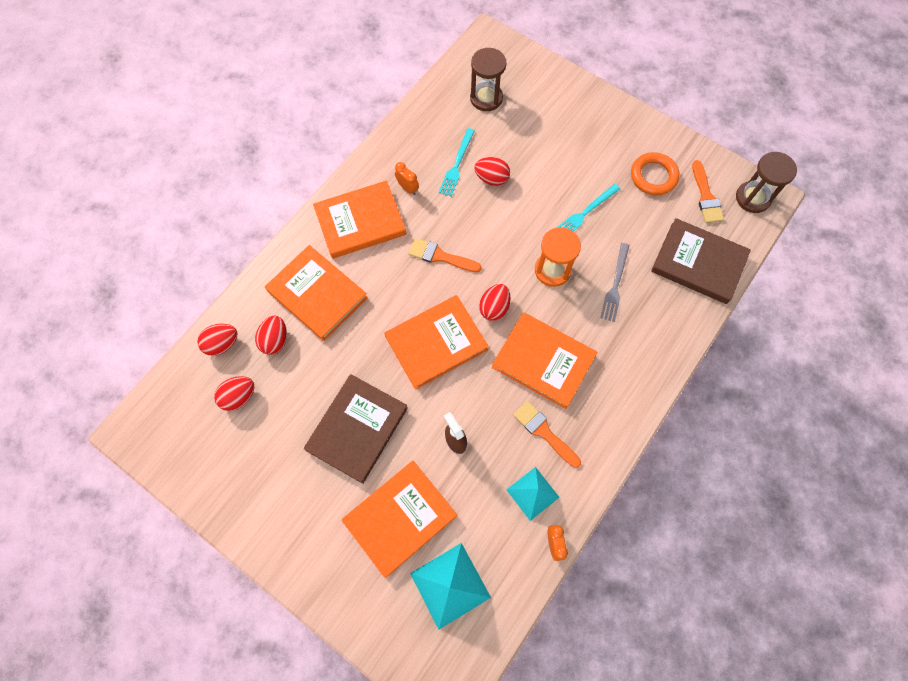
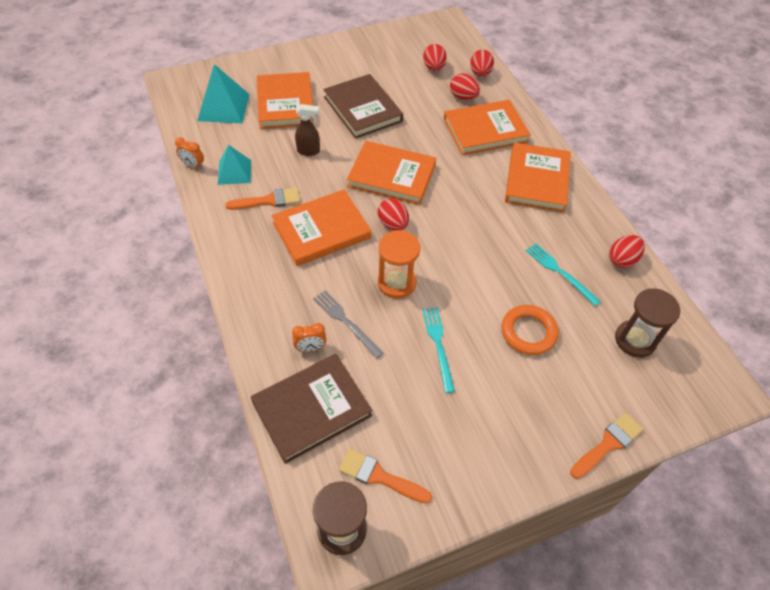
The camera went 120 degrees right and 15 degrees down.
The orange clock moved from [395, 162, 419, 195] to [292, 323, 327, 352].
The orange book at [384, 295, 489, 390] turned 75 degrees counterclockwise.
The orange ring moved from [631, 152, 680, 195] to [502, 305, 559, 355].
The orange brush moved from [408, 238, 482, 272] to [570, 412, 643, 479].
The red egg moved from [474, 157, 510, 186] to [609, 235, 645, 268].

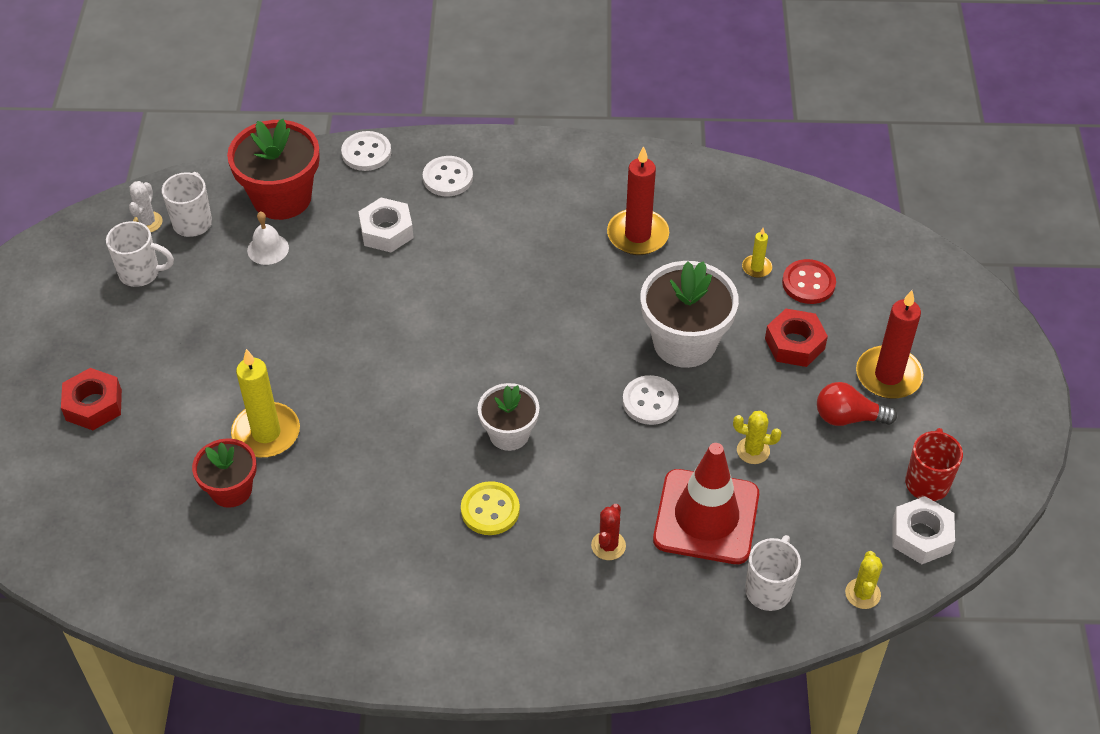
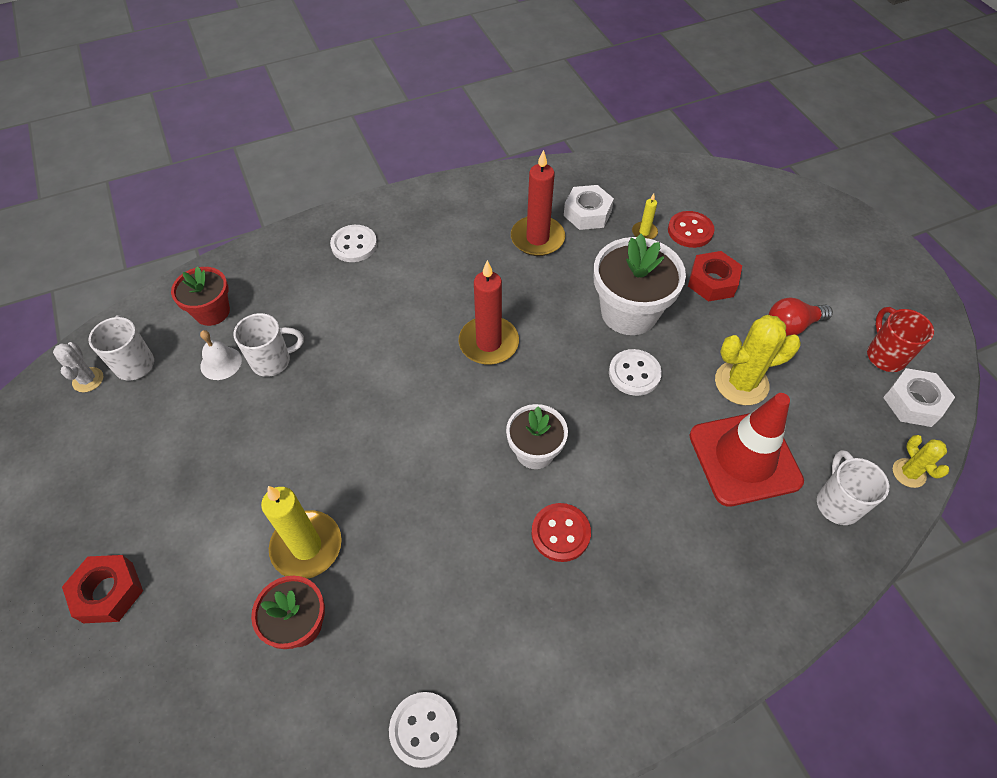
The camera went 25 degrees left and 5 degrees up.
The red flower pot at [227, 119, 320, 220] changed to 0.61 times the size.
The pure white tea mug moved from [106, 221, 174, 287] to [234, 313, 304, 377].
The pure white button moved from [341, 131, 391, 171] to [389, 692, 458, 768].
The red pillar candle moved from [856, 290, 923, 399] to [459, 260, 519, 365].
The bright yellow button at [461, 481, 520, 535] became the red button at [532, 503, 591, 562].
The pure white nut moved from [358, 198, 414, 252] to [564, 185, 614, 230].
The bright yellow cactus at [733, 411, 782, 464] changed to 1.78 times the size.
The red cactus at [591, 504, 626, 560] disappeared.

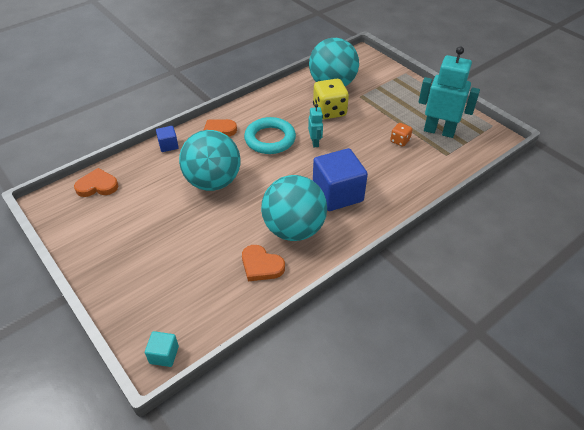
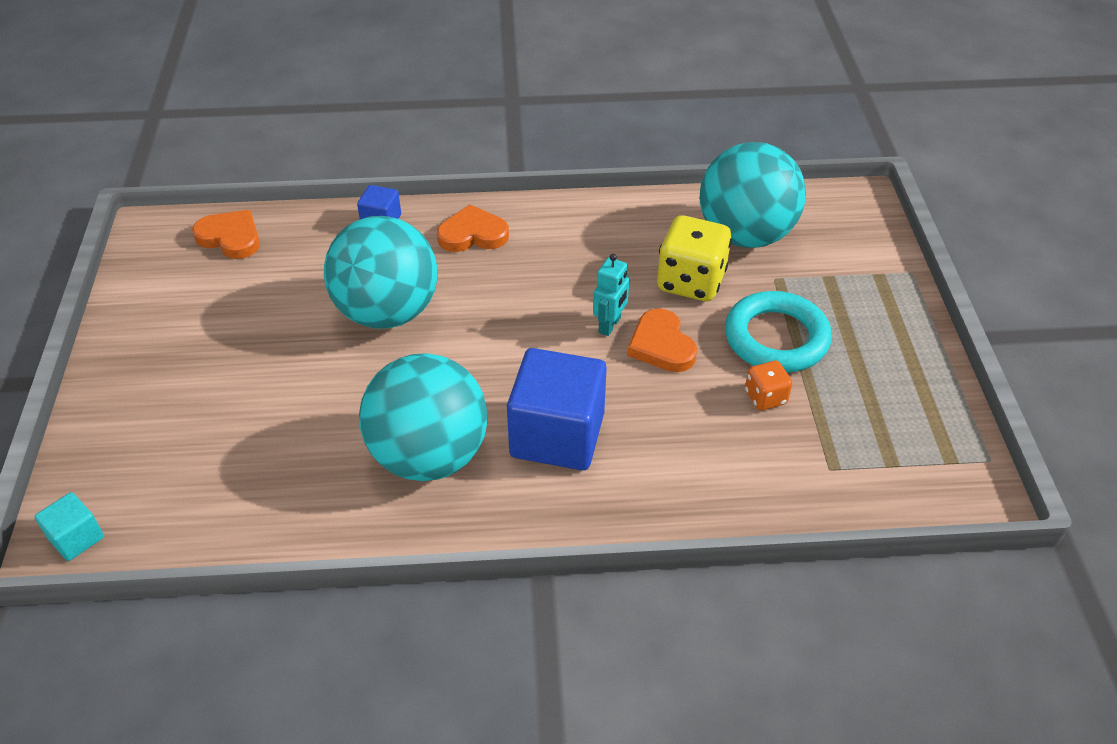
The camera went 35 degrees right and 0 degrees up.
The orange love heart moved from [242, 245, 285, 281] to [627, 308, 697, 372].
The teal ring moved from [244, 117, 296, 154] to [725, 291, 832, 372].
The teal robot at [419, 46, 480, 138] disappeared.

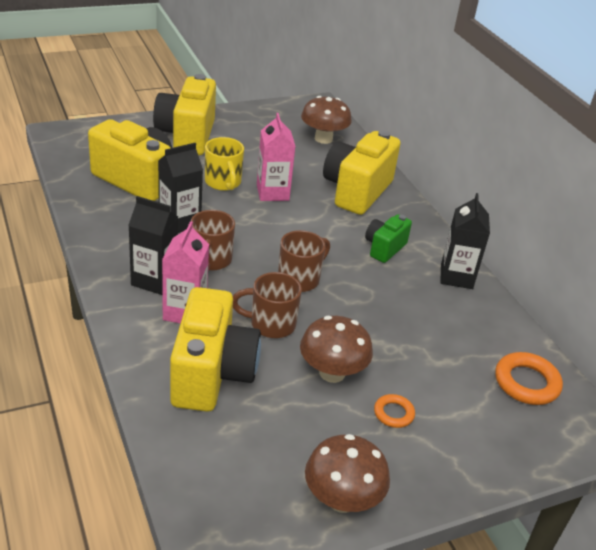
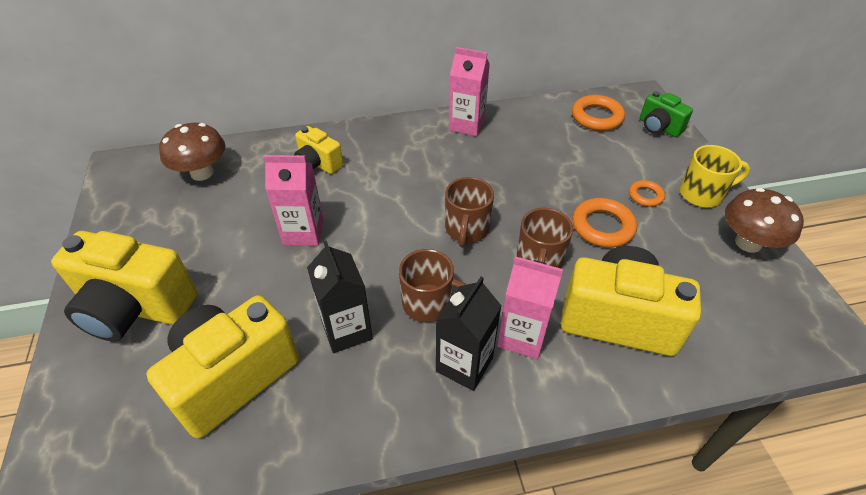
The camera went 75 degrees left and 10 degrees up.
The bright yellow camera at [323, 130, 401, 215] changed to 0.53 times the size.
The dark brown tea mug at [278, 230, 330, 292] turned 135 degrees counterclockwise.
The jet-black milk carton at [440, 193, 490, 289] became the rose-pink milk carton at [449, 47, 490, 136].
The dark brown toadstool at [300, 316, 373, 383] was replaced by the orange ring at [572, 198, 637, 248].
The emerald camera moved from [365, 214, 412, 263] to [640, 91, 693, 137].
The bright yellow tea mug moved from [205, 137, 244, 191] to [680, 145, 750, 207].

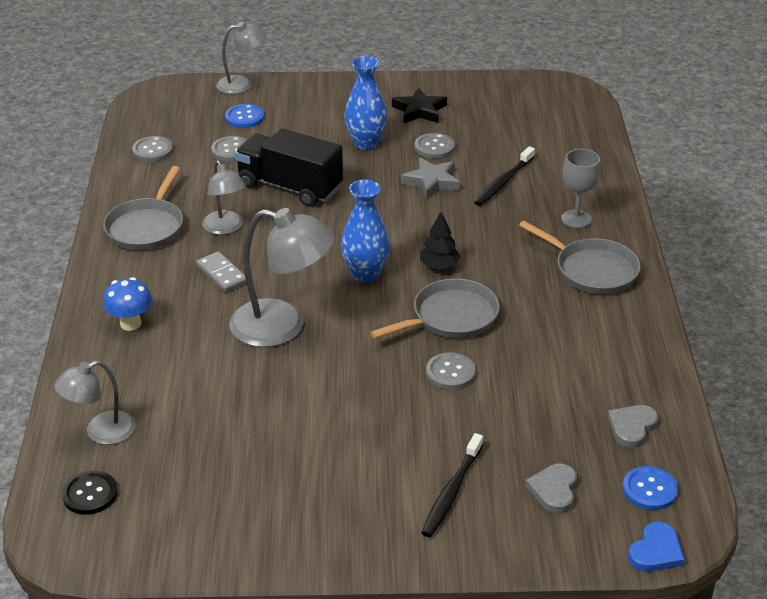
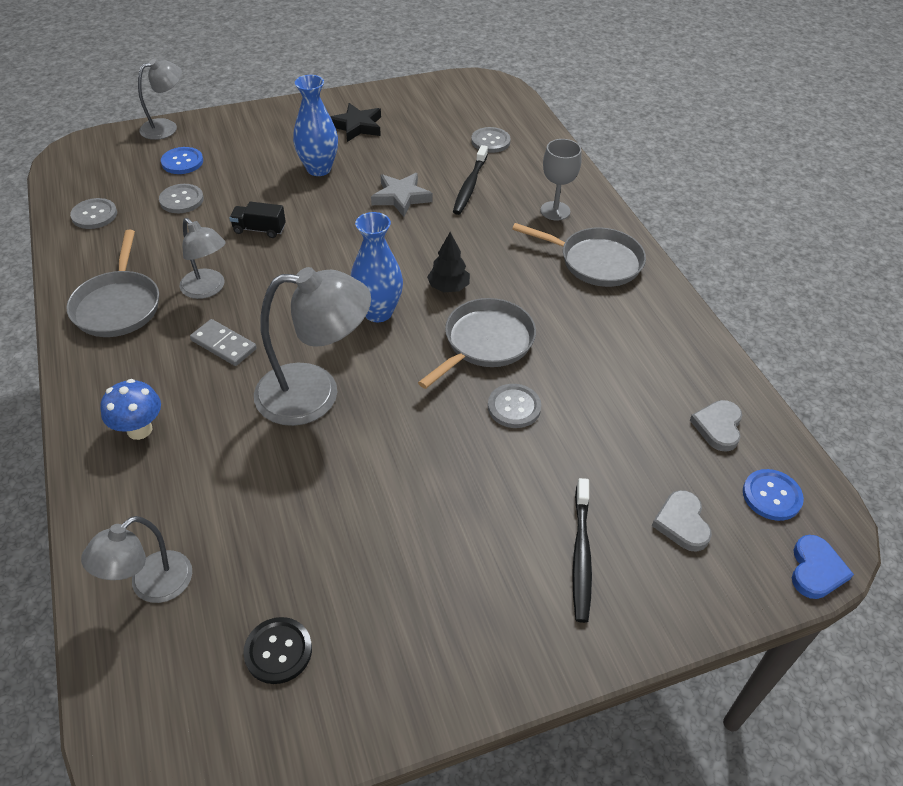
The camera went 20 degrees left and 10 degrees up.
The jet-black toy truck at [235, 128, 343, 207] changed to 0.47 times the size.
The jet-black button moved from [62, 470, 118, 515] to [243, 617, 312, 684].
The ash-grey button moved from [415, 133, 455, 159] to [471, 127, 510, 153].

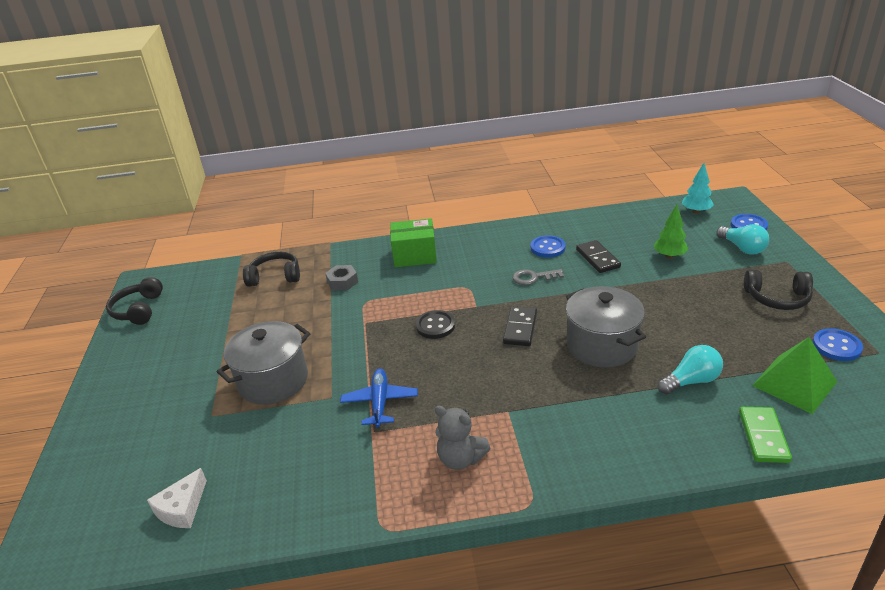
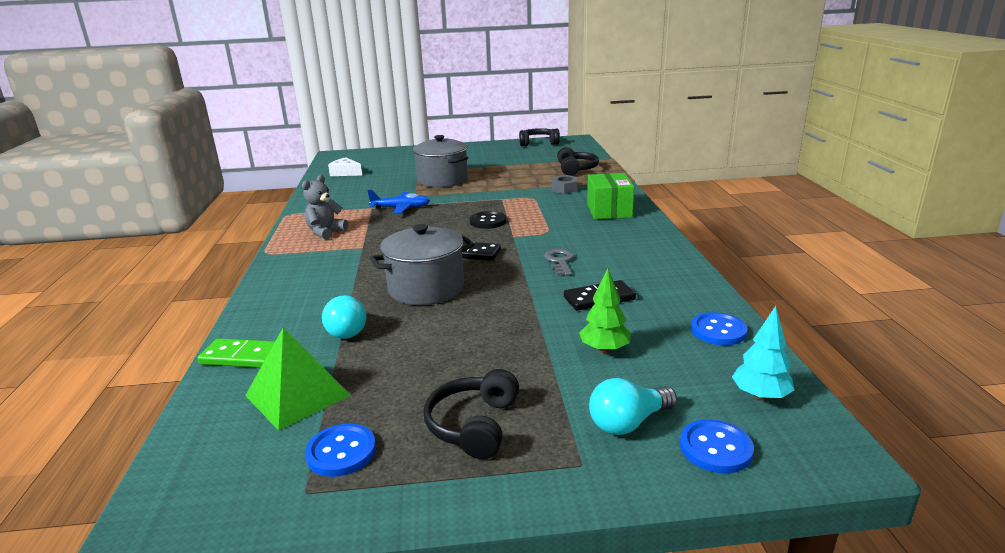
The camera went 90 degrees right and 10 degrees down.
The cobalt button moved from [531, 235, 566, 258] to [691, 312, 748, 345].

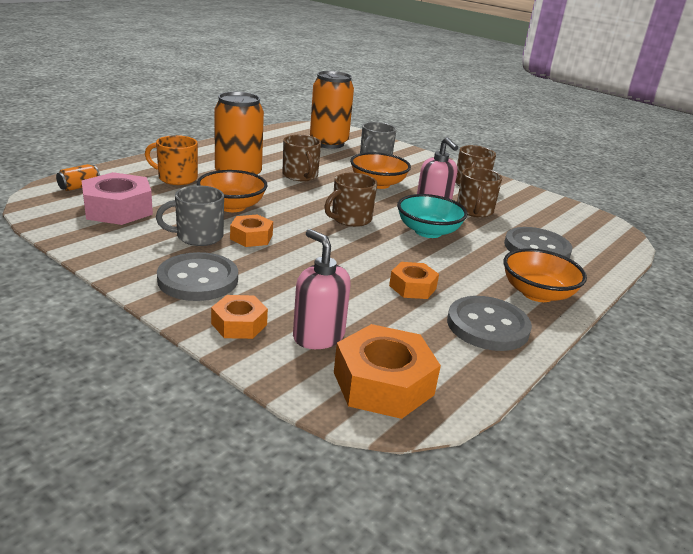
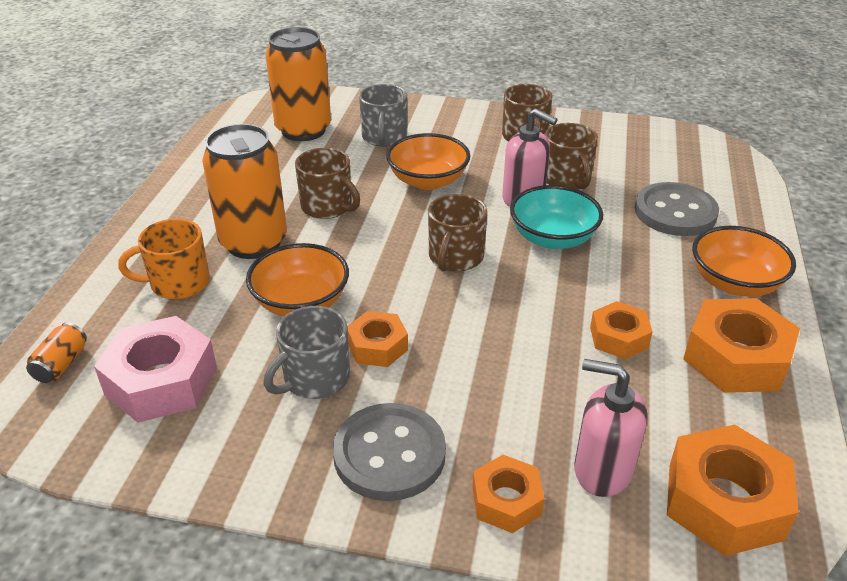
The camera went 25 degrees left and 10 degrees up.
The ash-grey button at [447, 296, 532, 351] was replaced by the orange nut at [683, 298, 800, 393].

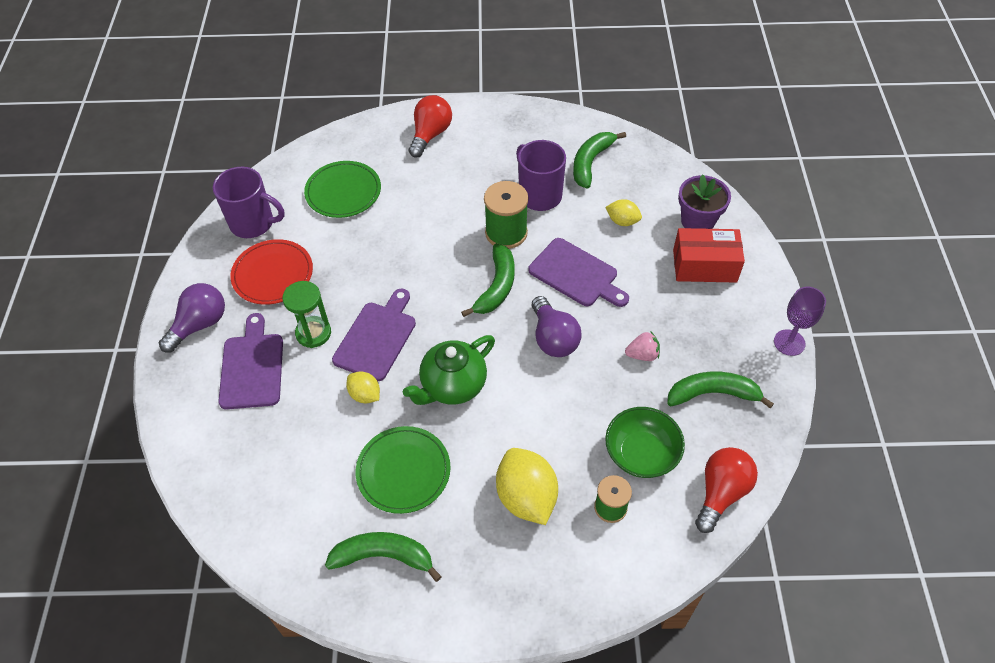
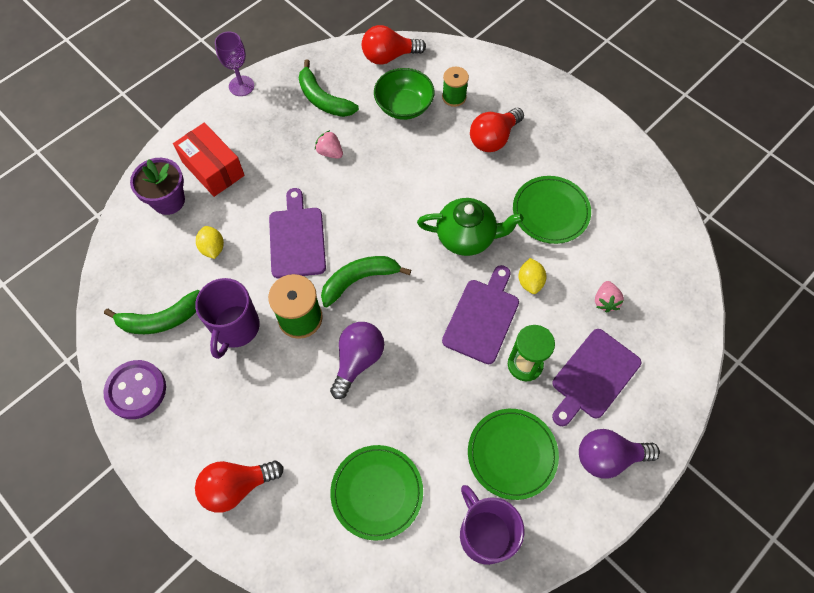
The camera went 135 degrees left and 10 degrees up.
The purple button at [103, 360, 166, 419] appeared.
The purple lightbulb moved from [532, 296, 582, 357] to [330, 322, 384, 399].
The purple cutting board at [332, 289, 416, 381] turned 135 degrees clockwise.
The red flat dish at [230, 239, 313, 305] became the emerald flat dish at [468, 409, 559, 500].
The bright yellow citrus fruit at [496, 448, 558, 525] was replaced by the red lightbulb at [470, 108, 524, 152].
The rose-pink toy strawberry at [595, 281, 624, 313] appeared.
The emerald banana fruit at [325, 532, 442, 582] disappeared.

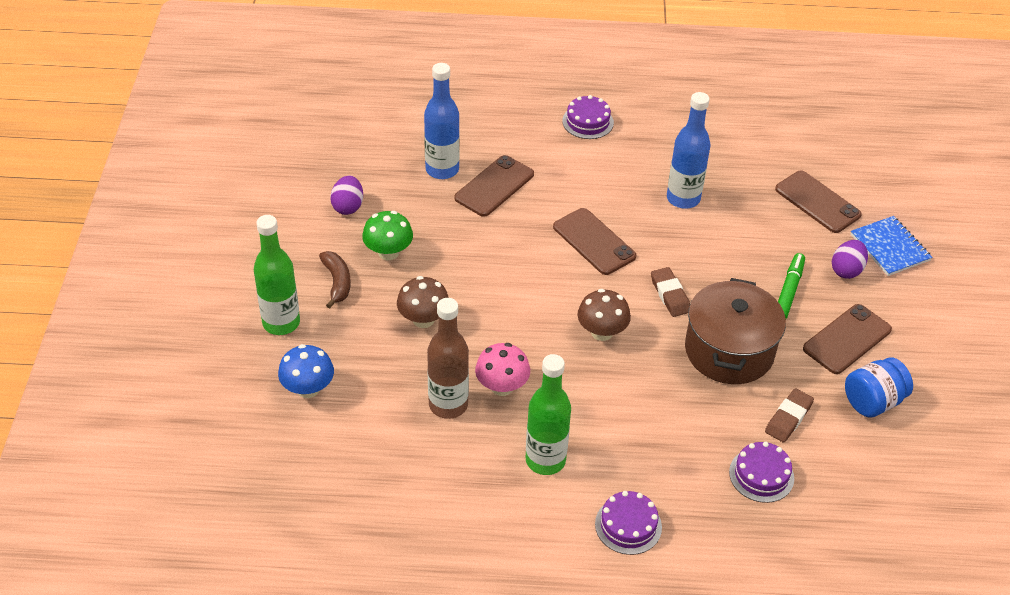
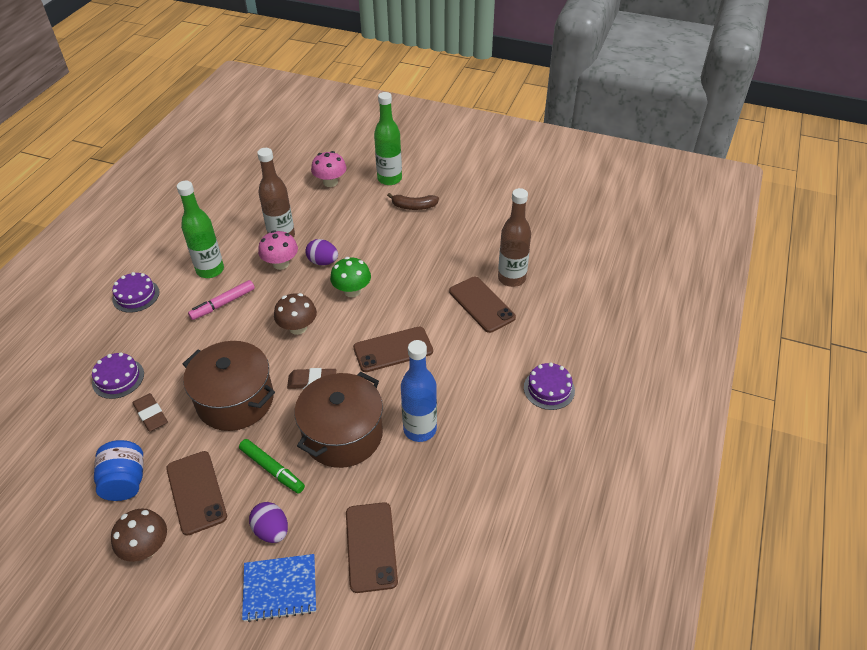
The camera went 110 degrees right and 0 degrees up.
The dark brown toadstool moved from [397, 276, 449, 328] to [111, 509, 167, 562].
The rose-pink felt pen at [188, 280, 255, 320] appeared.
The dark brown cooking pot at [295, 372, 383, 468] appeared.
The purple egg moved from [330, 176, 363, 215] to [305, 239, 338, 265].
The cobalt toadstool at [278, 344, 334, 398] became the rose-pink toadstool at [311, 151, 346, 187].
The emerald toadstool moved from [362, 211, 413, 261] to [330, 257, 371, 297].
The dark brown smartphone at [775, 171, 862, 233] turned 75 degrees counterclockwise.
The cobalt flask at [424, 63, 460, 179] became the dark brown flask at [498, 188, 531, 287].

